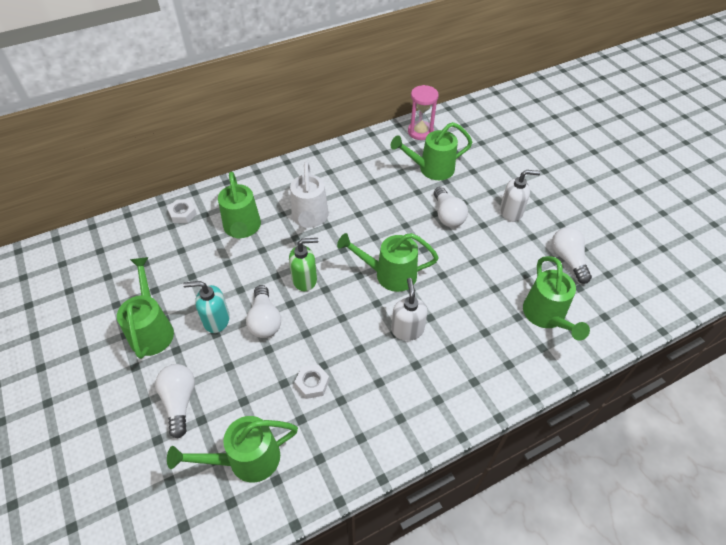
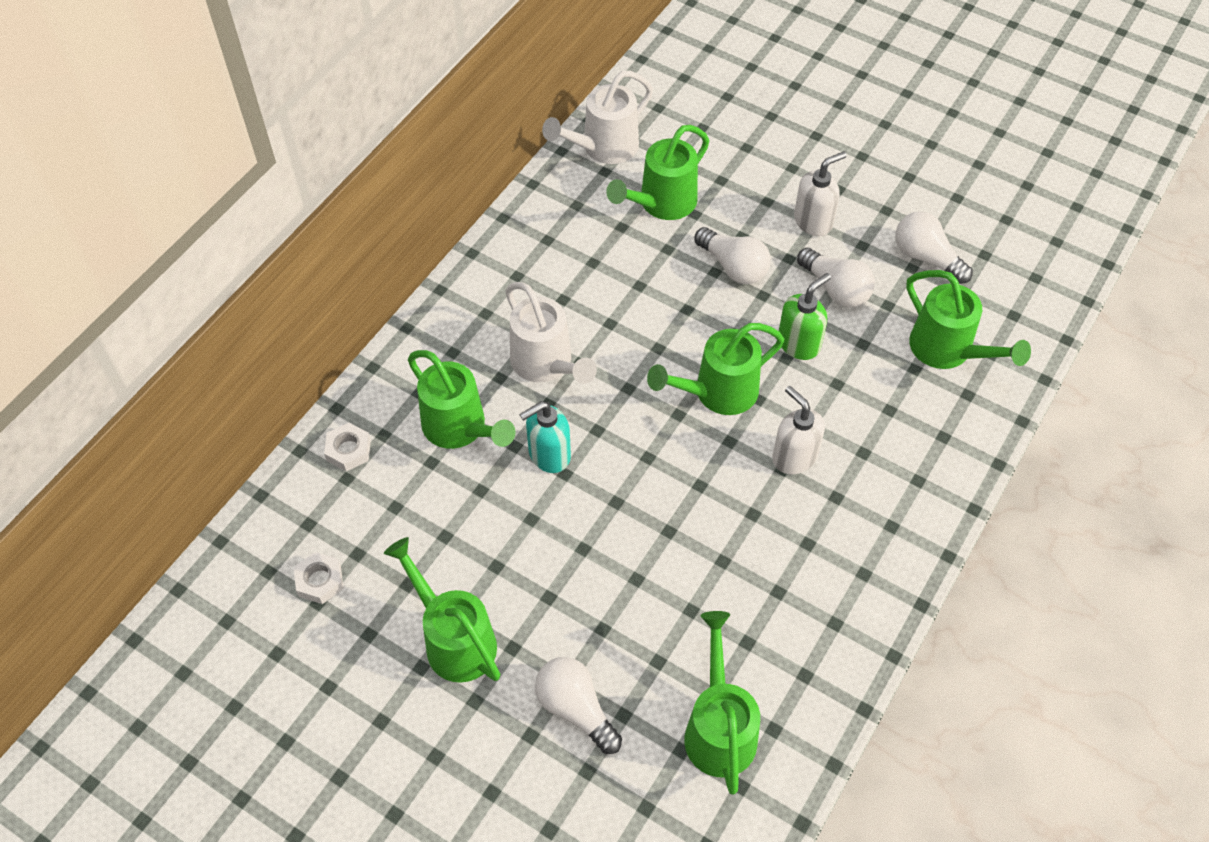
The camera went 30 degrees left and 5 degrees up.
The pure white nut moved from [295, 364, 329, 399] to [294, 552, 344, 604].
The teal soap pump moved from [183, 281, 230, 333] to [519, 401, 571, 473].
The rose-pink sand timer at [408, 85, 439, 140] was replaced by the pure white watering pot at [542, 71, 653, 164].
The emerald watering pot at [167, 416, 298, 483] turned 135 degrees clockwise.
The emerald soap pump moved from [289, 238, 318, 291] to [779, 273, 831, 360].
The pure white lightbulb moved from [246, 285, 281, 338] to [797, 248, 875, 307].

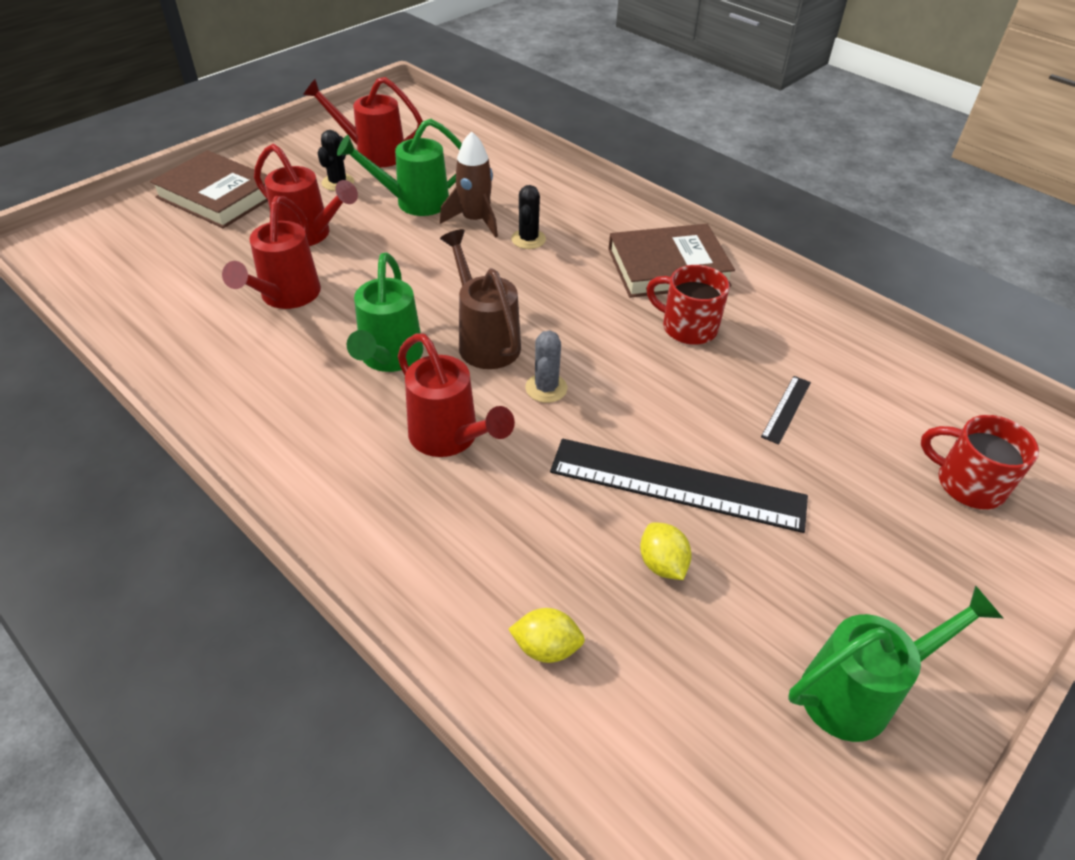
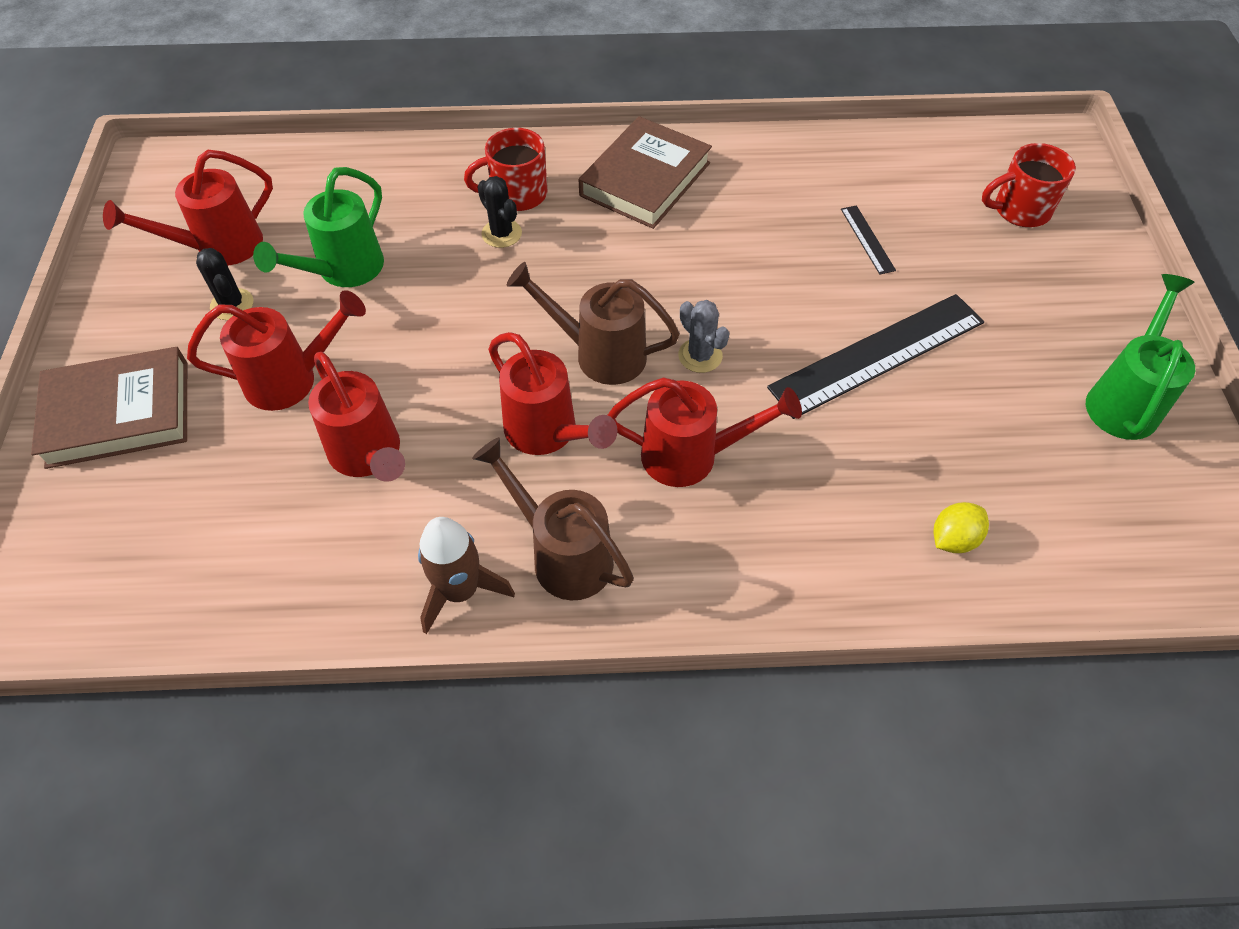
The camera went 45 degrees left and 10 degrees up.
The dark brown rocket moved from [440, 132, 498, 238] to [418, 517, 515, 634].
The red tea mug moved from [646, 265, 730, 345] to [464, 128, 548, 211].
The dark brown watering pot at [472, 437, 634, 601] appeared.
The emerald watering pot at [347, 253, 423, 372] became the red watering pot at [488, 332, 618, 455].
The bright yellow citrus fruit at [640, 523, 692, 580] disappeared.

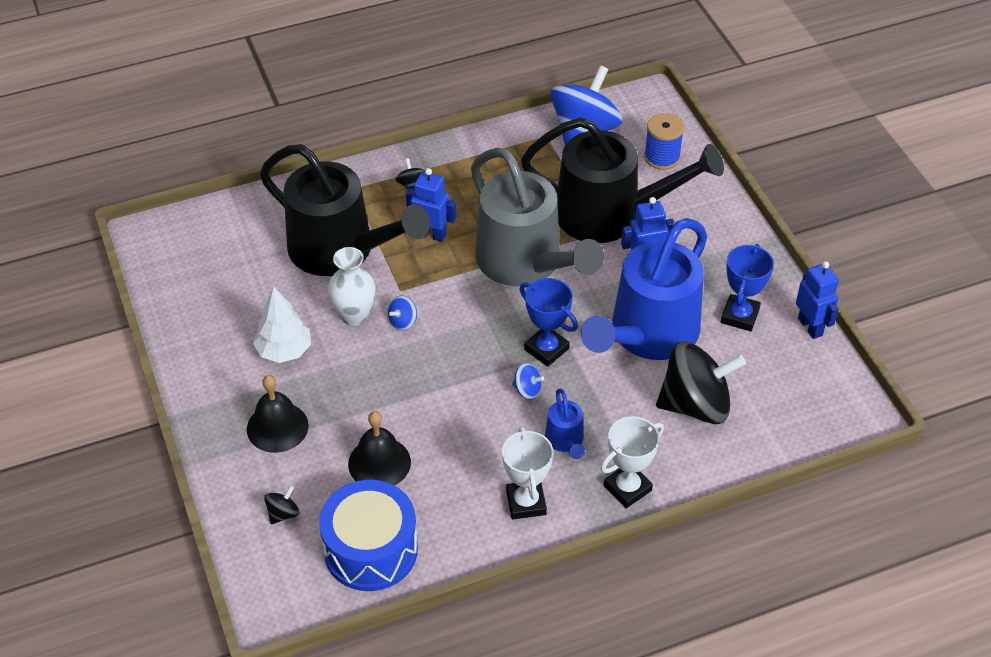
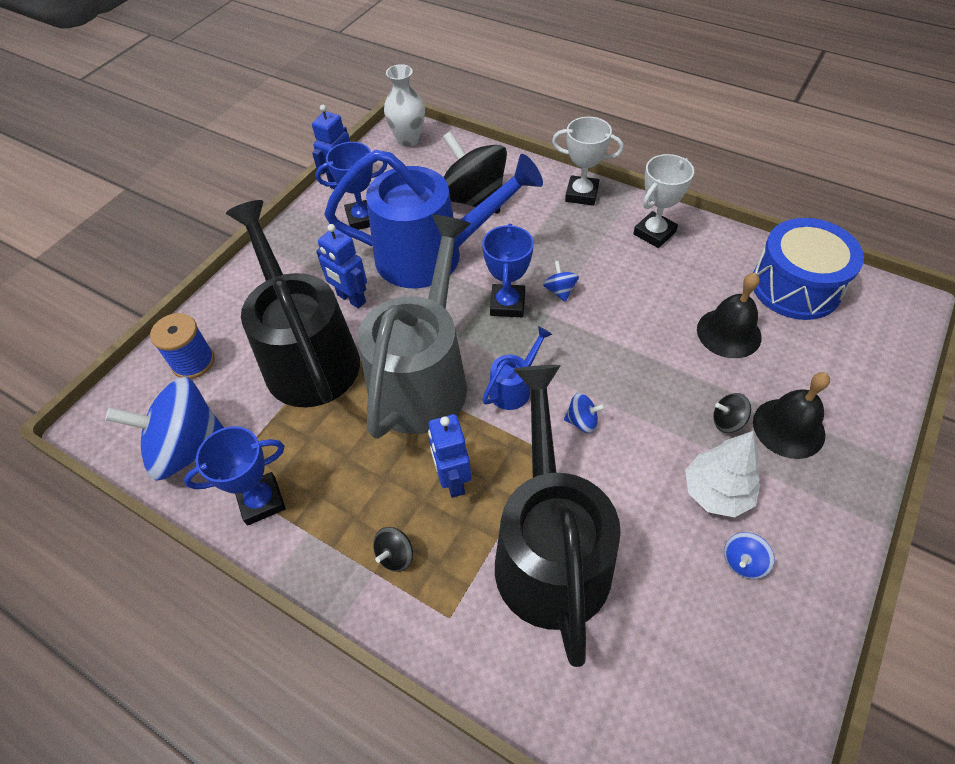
The camera went 125 degrees left and 5 degrees up.
The cobalt prize cup at [184, 426, 286, 526] appeared.
The pure white flower vase moved from [328, 247, 376, 326] to [384, 64, 425, 147].
The cobalt watering pot moved from [545, 389, 585, 459] to [482, 326, 552, 410].
The jet-black toy top moved from [264, 485, 299, 524] to [713, 393, 751, 433].
The cobalt toy top at [724, 532, 775, 579] appeared.

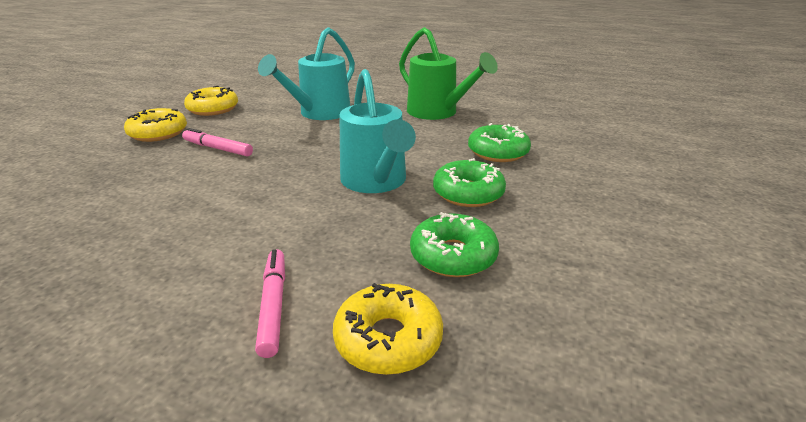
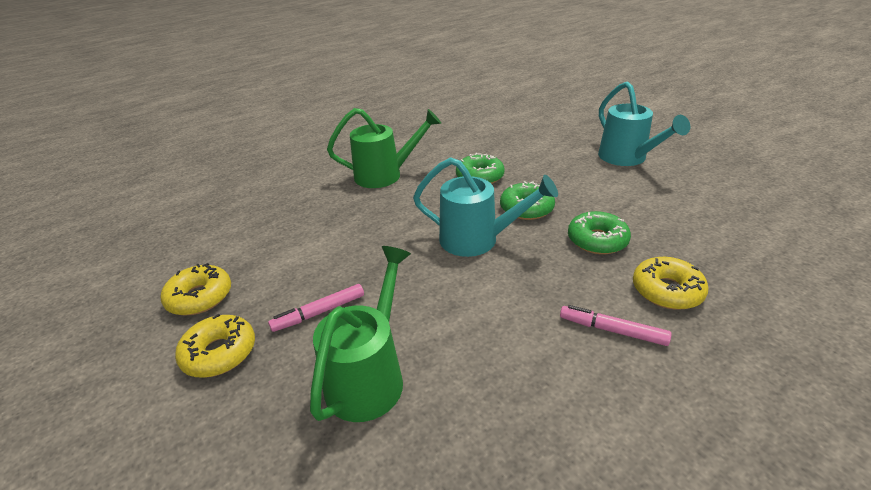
The camera went 55 degrees left and 5 degrees up.
The emerald watering pot at [310, 246, 411, 422] appeared.
The teal watering pot moved from [258, 27, 355, 120] to [598, 81, 690, 166].

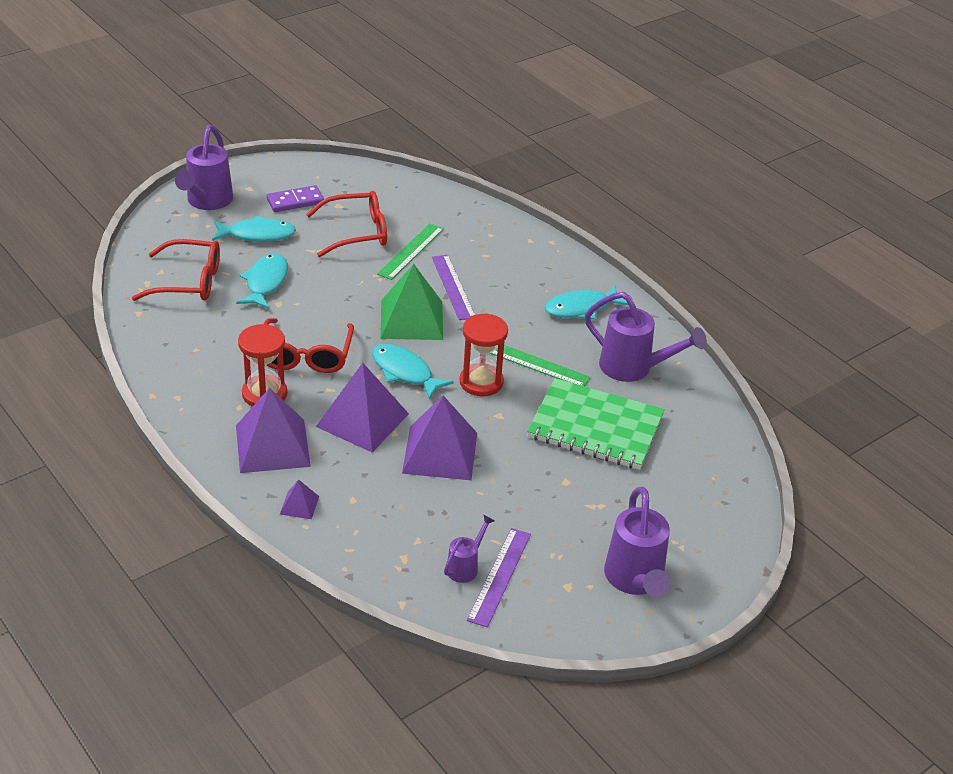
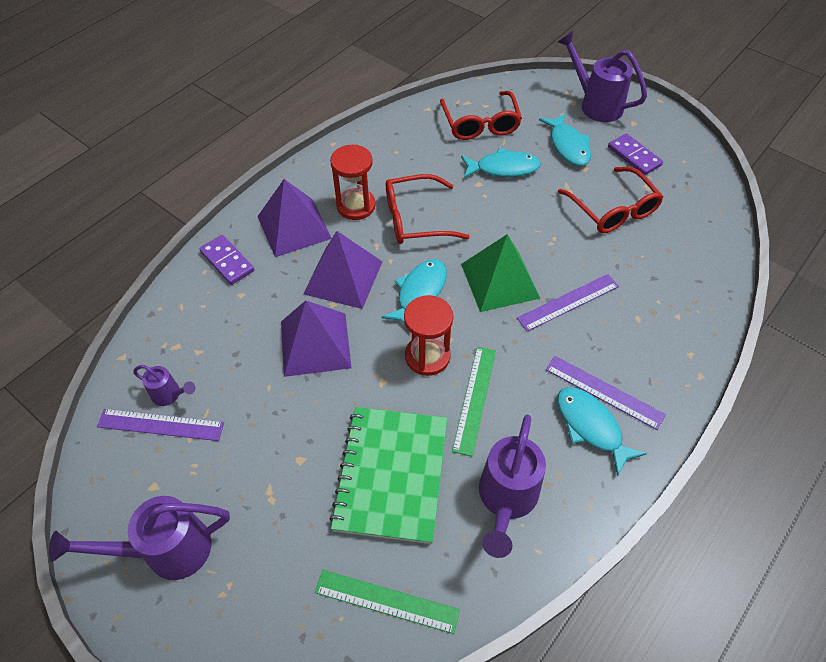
The camera went 80 degrees right and 15 degrees up.
The purple pyramid shape at [280, 480, 319, 519] was replaced by the purple domino at [199, 235, 254, 285].
The emerald ruler moved from [377, 223, 444, 280] to [315, 570, 460, 634].
The purple ruler at [546, 356, 666, 430] appeared.
The purple watering pot at [175, 125, 233, 210] turned 45 degrees clockwise.

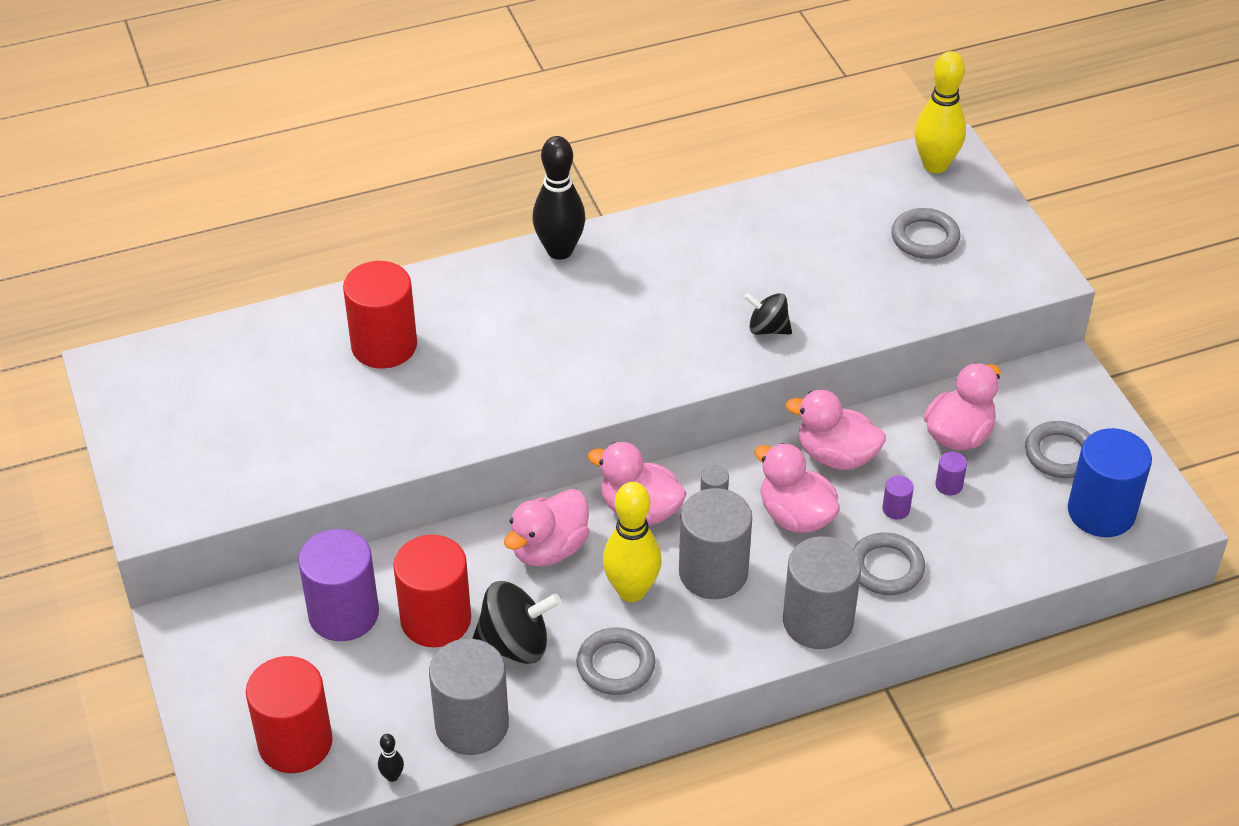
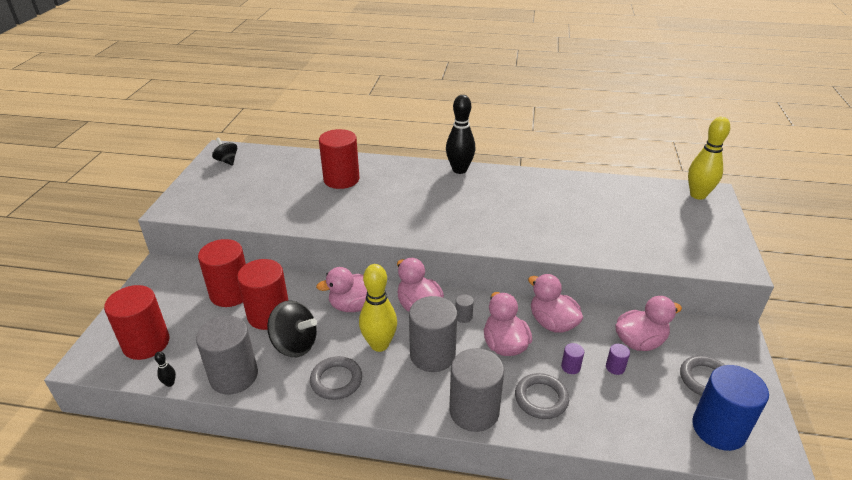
The camera went 30 degrees right and 10 degrees down.
The purple solid cylinder at [298, 529, 379, 641] became the red solid cylinder at [198, 239, 246, 307].
The jet-black toy top moved from [744, 293, 792, 335] to [212, 137, 237, 166].
The ash-grey ring at [891, 208, 961, 259] disappeared.

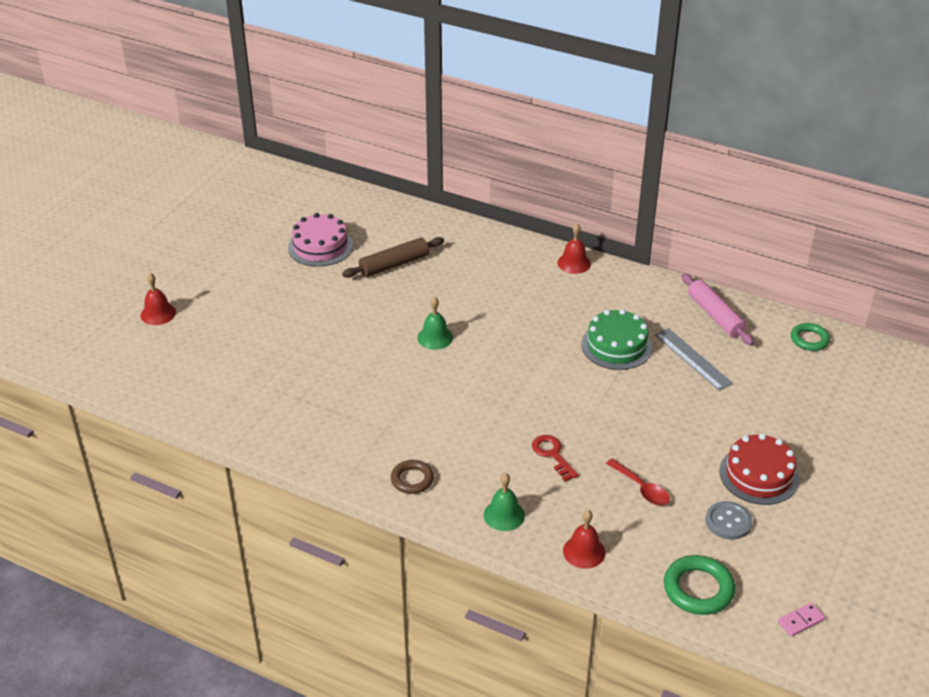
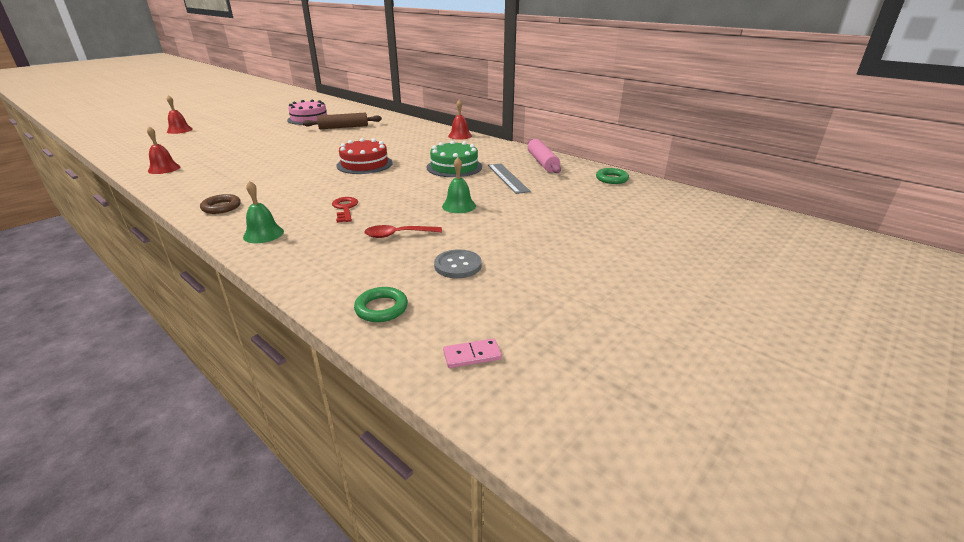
The camera went 15 degrees right and 10 degrees down.
The red school bell moved from [563, 510, 606, 569] to [147, 126, 180, 174].
The red layer cake moved from [719, 434, 799, 505] to [336, 138, 393, 174].
The emerald ring at [664, 555, 735, 615] changed to 0.66 times the size.
The red spoon at [606, 458, 670, 506] turned 105 degrees clockwise.
The emerald school bell moved from [417, 297, 453, 350] to [442, 157, 476, 213].

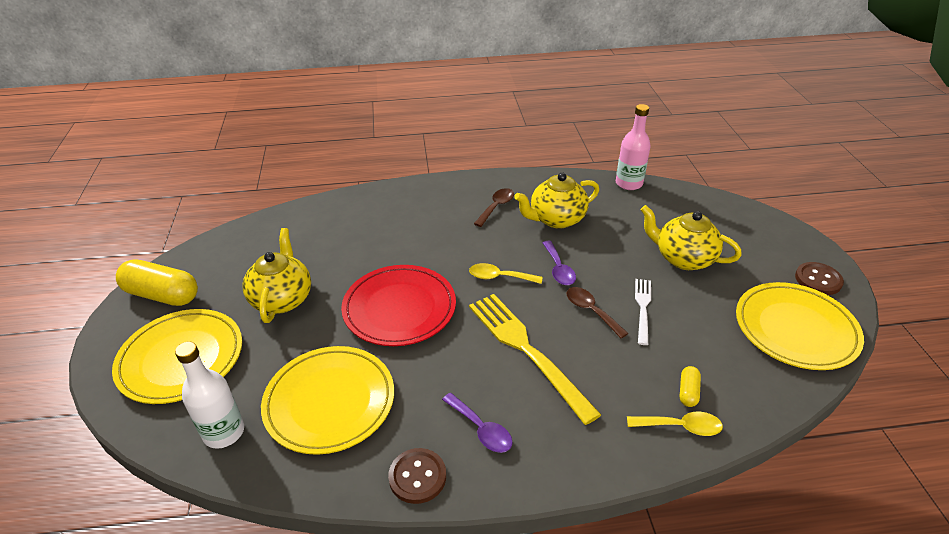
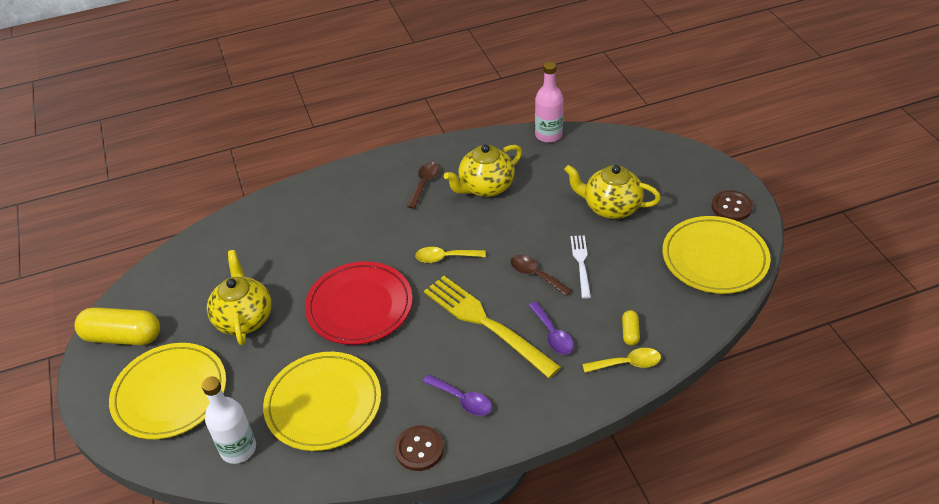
The camera went 10 degrees left and 5 degrees up.
The purple spoon moved from [542, 241, 576, 285] to [528, 301, 574, 355].

